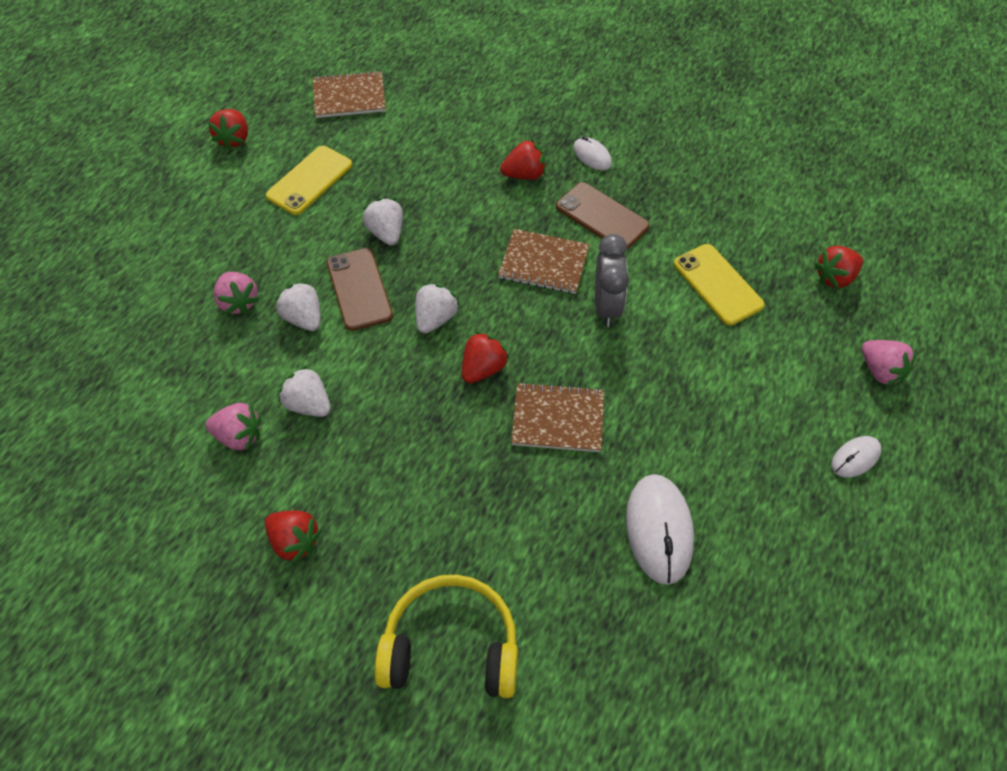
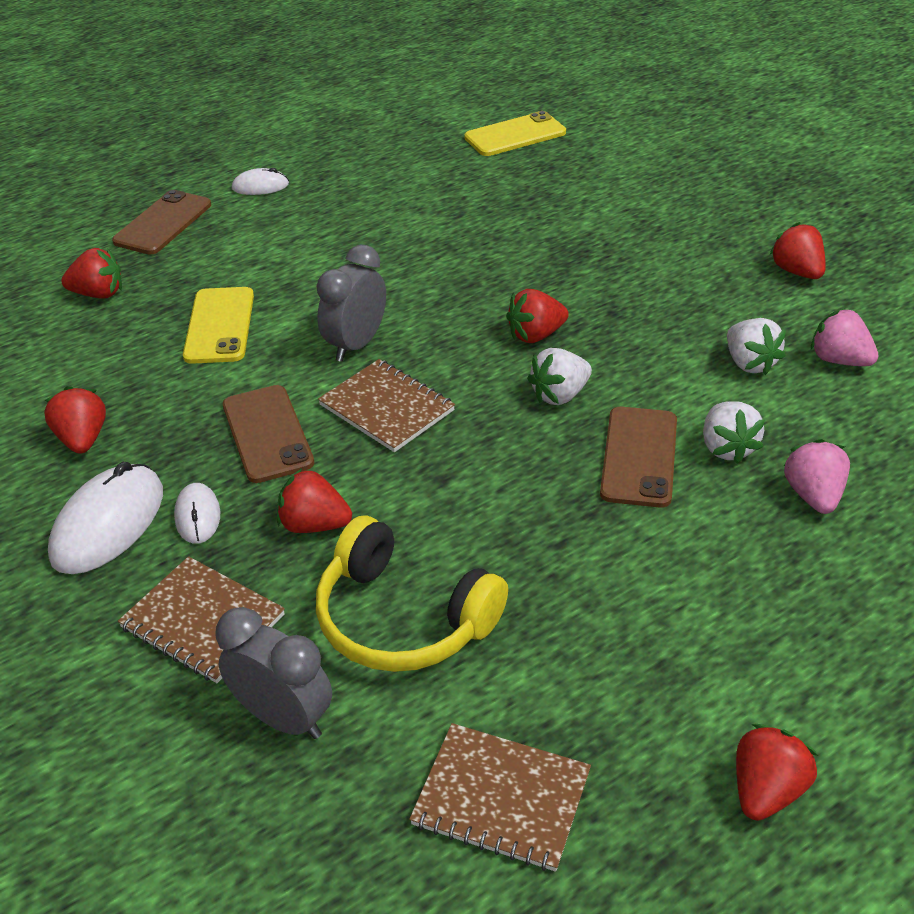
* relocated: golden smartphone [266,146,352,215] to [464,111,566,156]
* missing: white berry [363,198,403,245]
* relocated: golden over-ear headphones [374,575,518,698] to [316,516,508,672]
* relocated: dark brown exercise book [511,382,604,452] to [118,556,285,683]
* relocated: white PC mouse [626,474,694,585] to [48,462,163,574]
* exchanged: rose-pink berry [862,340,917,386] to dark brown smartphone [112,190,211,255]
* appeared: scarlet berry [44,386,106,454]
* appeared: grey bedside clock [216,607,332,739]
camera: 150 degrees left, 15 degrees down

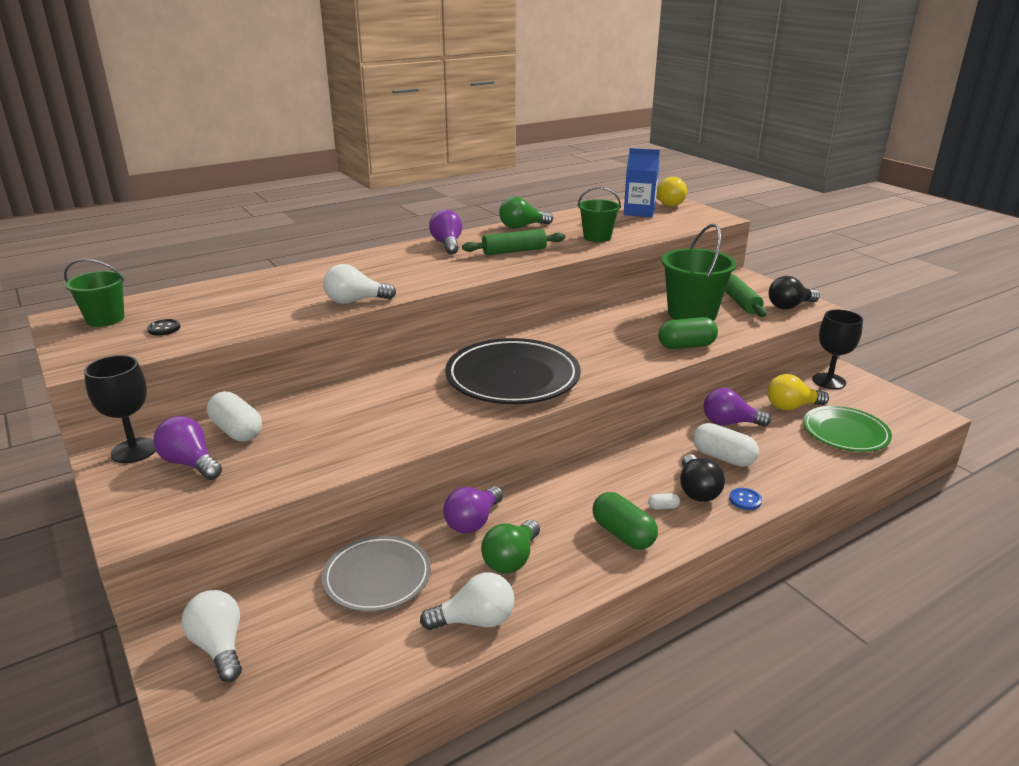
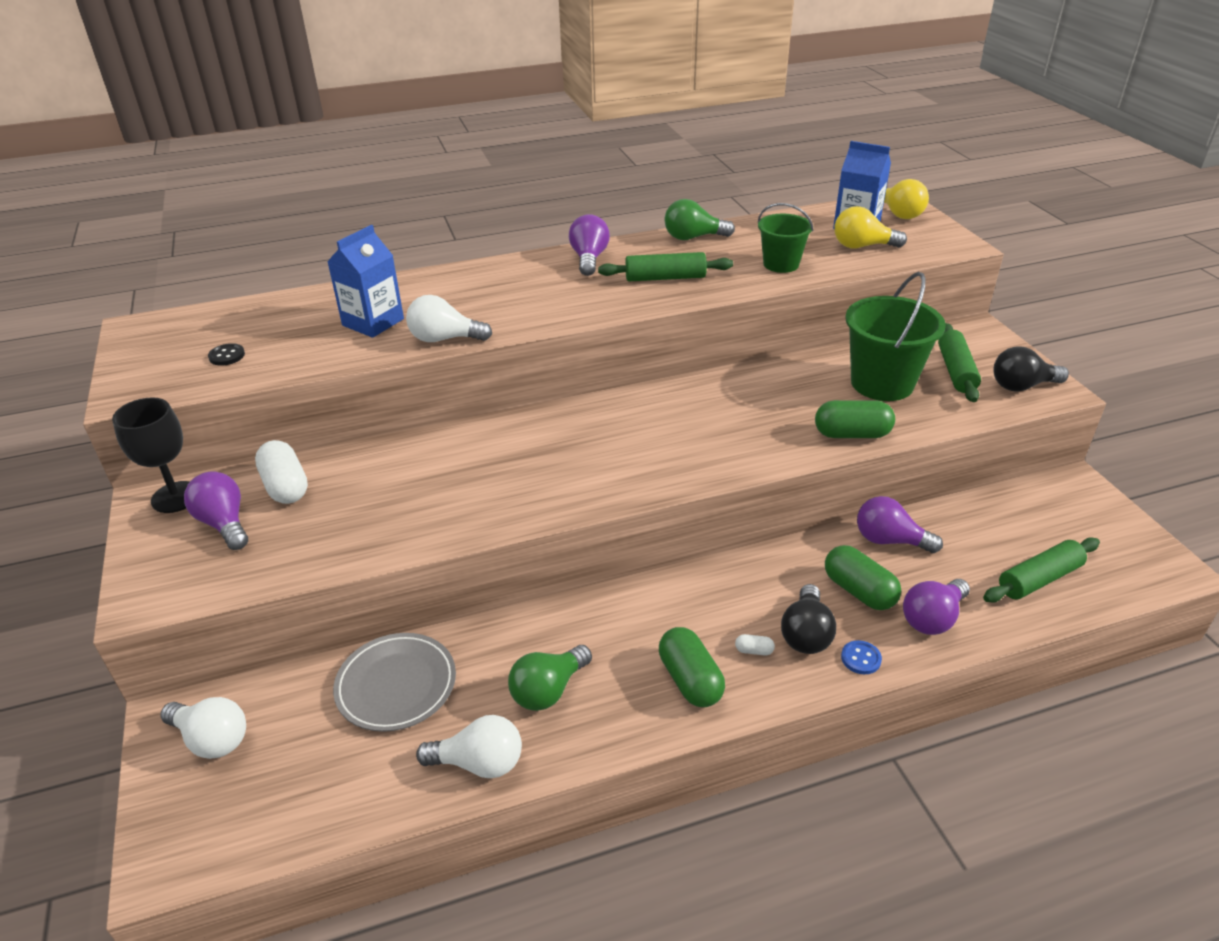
* missing: green bucket [64,259,125,327]
* spun: white lightbulb [182,590,242,682] = [160,697,246,759] 135 degrees clockwise
* relocated: purple lightbulb [443,486,503,533] to [903,579,970,635]
* missing: jet-black flat dish [445,338,581,404]
* colour: white capsule [693,423,759,467] to green capsule [825,545,901,610]
* relocated: golden lightbulb [767,374,829,411] to [835,206,907,249]
* exchanged: green flat dish [803,406,892,452] to green dough roller [983,538,1100,602]
* missing: jet-black wine glass [812,310,863,389]
* appeared: royal blue juice carton [327,225,404,338]
camera: 15 degrees right, 10 degrees up

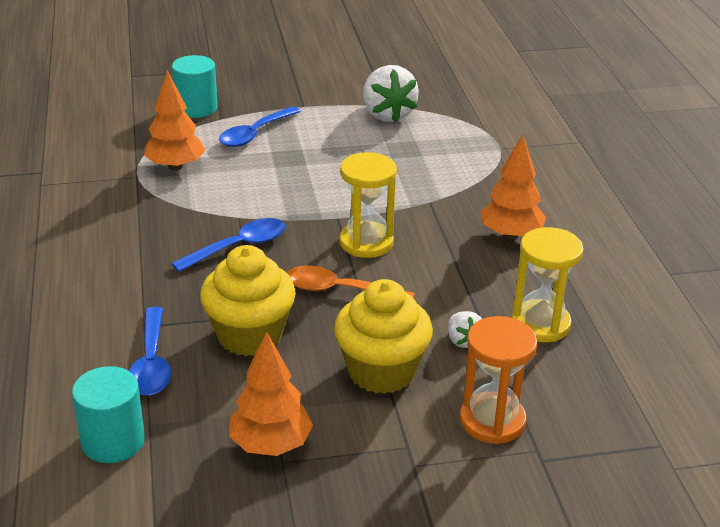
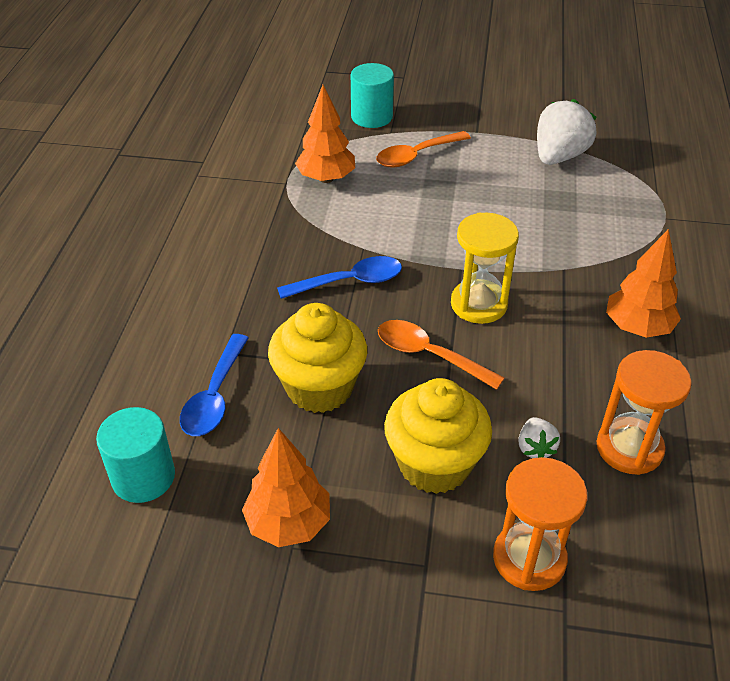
* colour: royal blue tablespoon [219,106,301,147] to orange tablespoon [376,131,471,168]
* spun: white berry [363,65,419,123] = [537,99,596,165] 150 degrees counterclockwise
* colour: golden sandglass [511,227,584,342] to orange sandglass [596,350,692,475]
camera: 20 degrees right, 10 degrees up

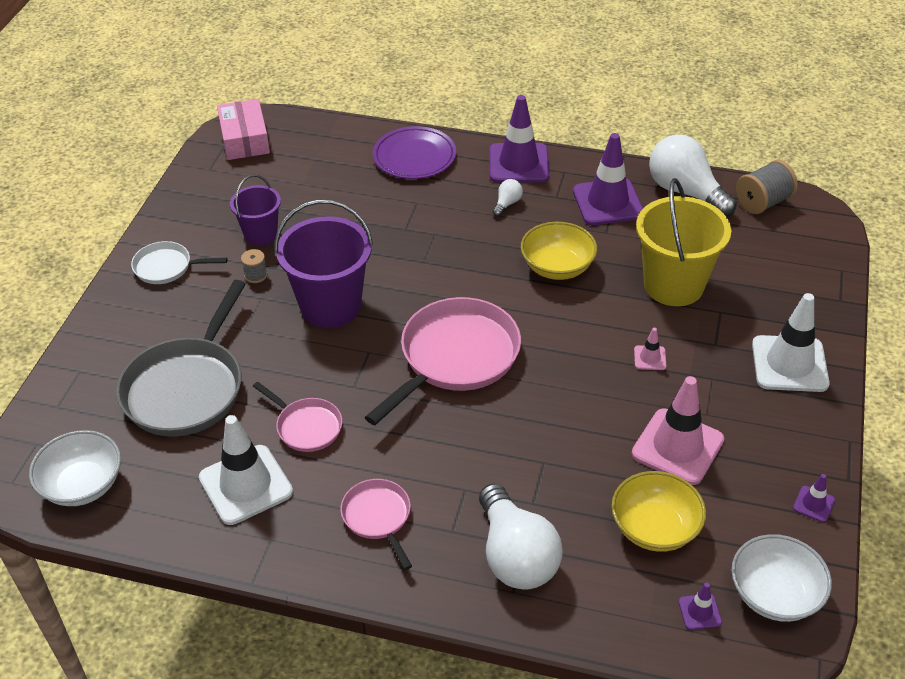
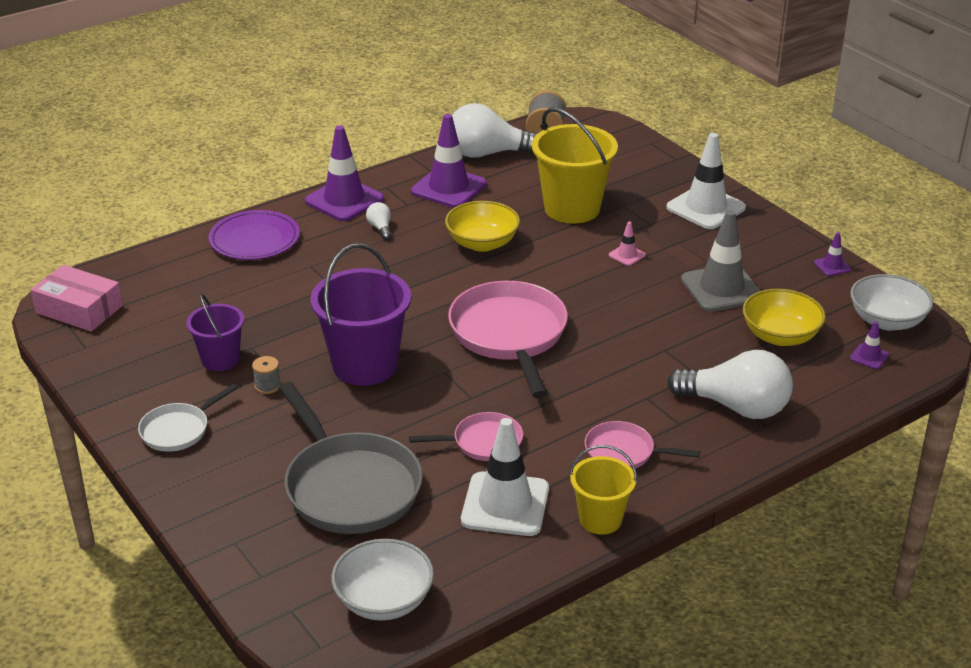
* colour: rose-pink road cone [632,376,724,485] to grey road cone [681,210,761,312]
* appeared: golden bucket [569,445,637,535]
camera: 50 degrees left, 10 degrees down

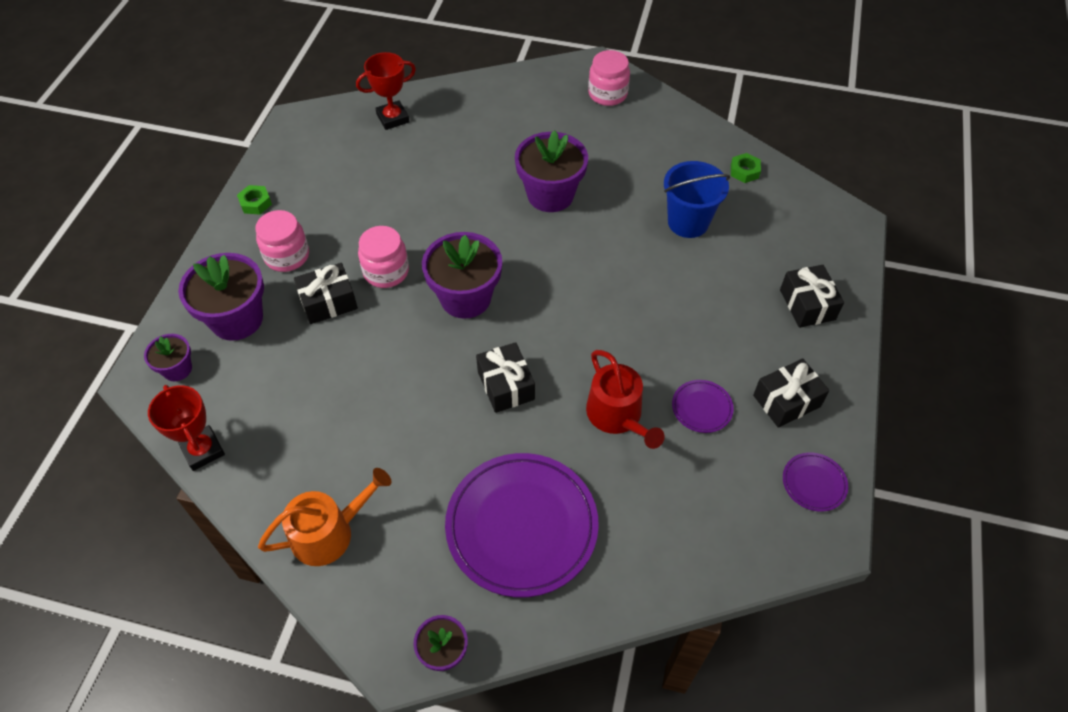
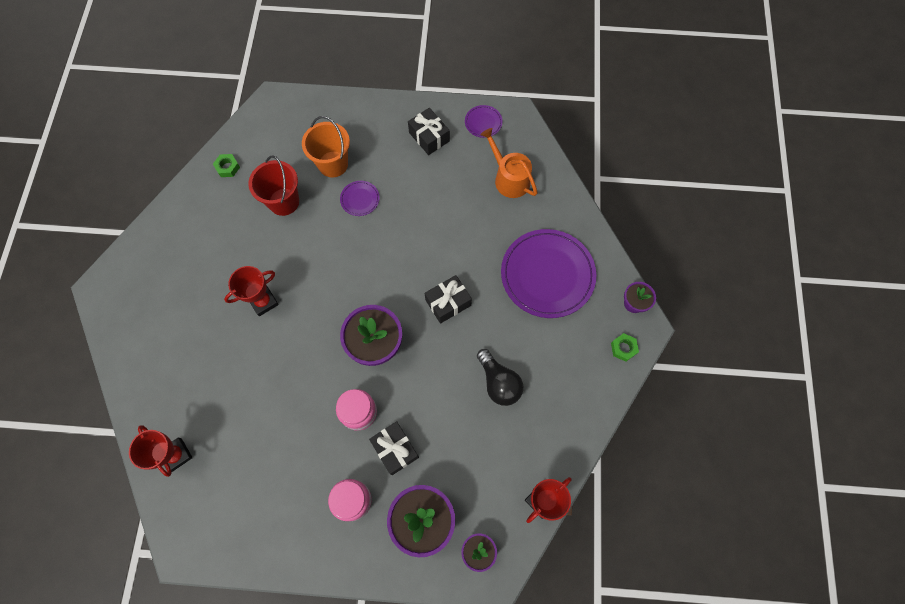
* relocated: green hexagon nut [237,185,272,215] to [611,333,639,362]
* relocated: orange watering pot [258,468,391,566] to [481,128,538,198]
* exchanged: purple potted plant [515,131,588,212] to scarlet trophy [224,266,279,316]
* missing: scarlet watering pot [586,350,665,449]
* missing: rose-pink jar [588,50,630,106]
* colour: royal blue bucket [664,161,730,238] to scarlet bucket [248,155,299,216]
* relocated: purple flat dish [672,380,734,433] to [340,181,380,216]
* missing: jet-black gift [780,265,844,328]
* appeared: orange bucket [302,116,350,178]
* appeared: jet-black lightbulb [477,349,523,406]
camera: 100 degrees left, 15 degrees up

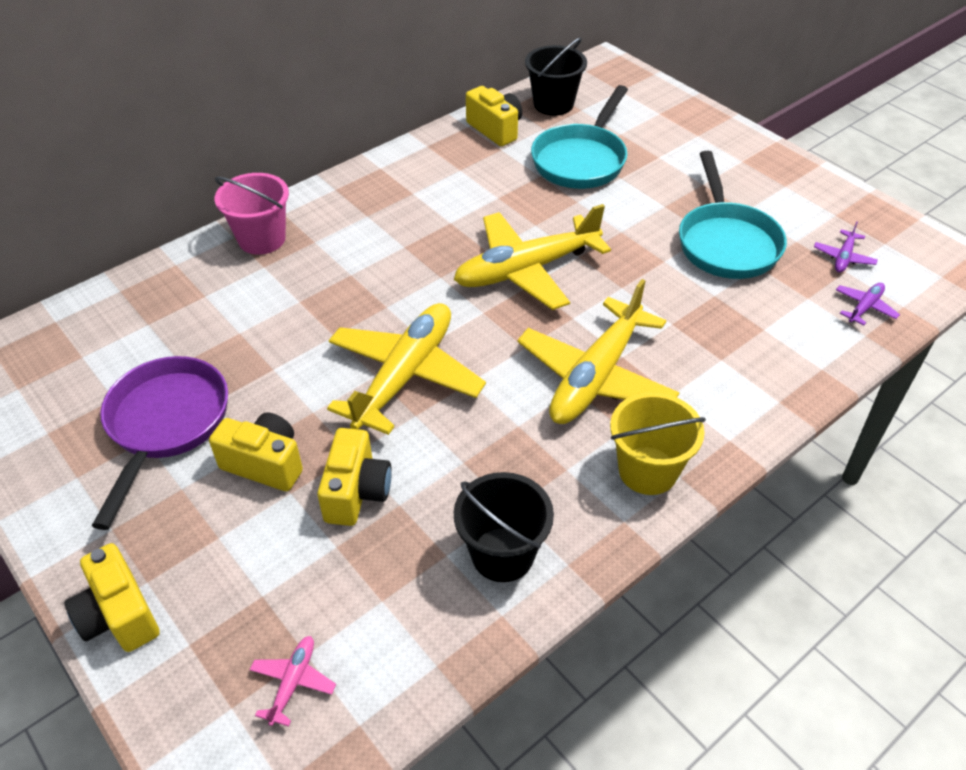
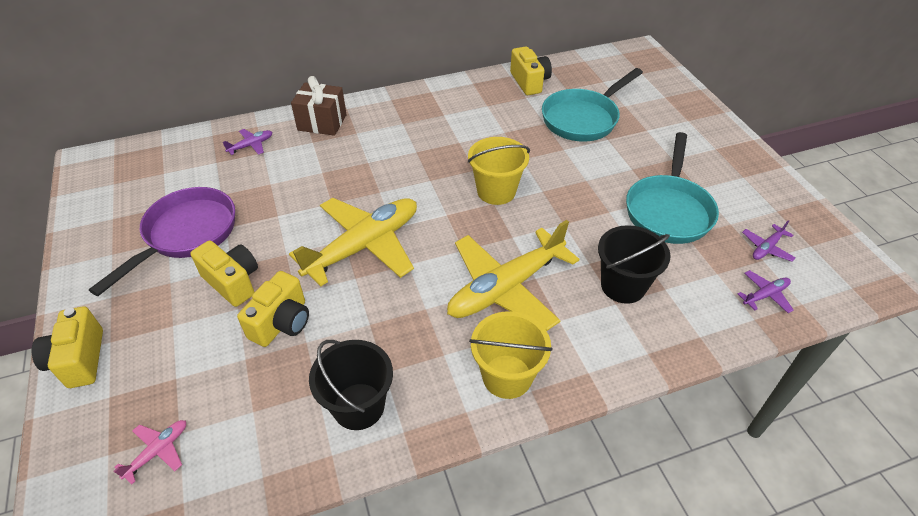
* exchanged: rose-pink bucket [215,173,289,255] to dark brown gift [291,76,347,136]
* exchanged: golden aeroplane [454,204,611,310] to golden bucket [468,137,530,205]
* relocated: jet-black bucket [525,37,587,116] to [598,225,670,304]
* appeared: purple aeroplane [223,129,273,155]
camera: 20 degrees right, 0 degrees up

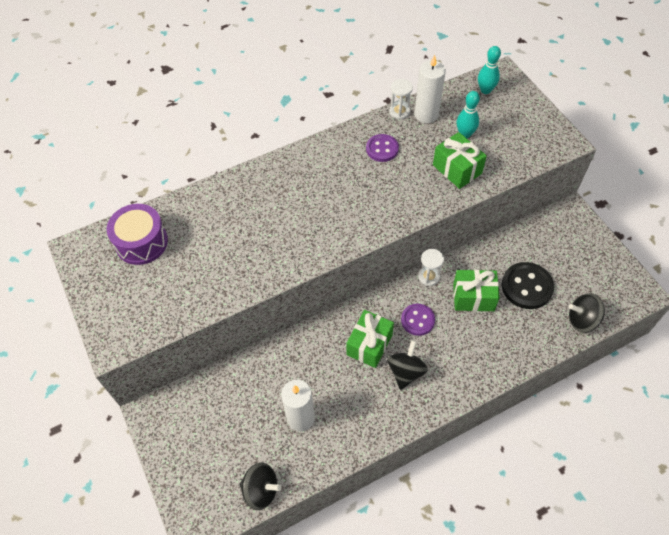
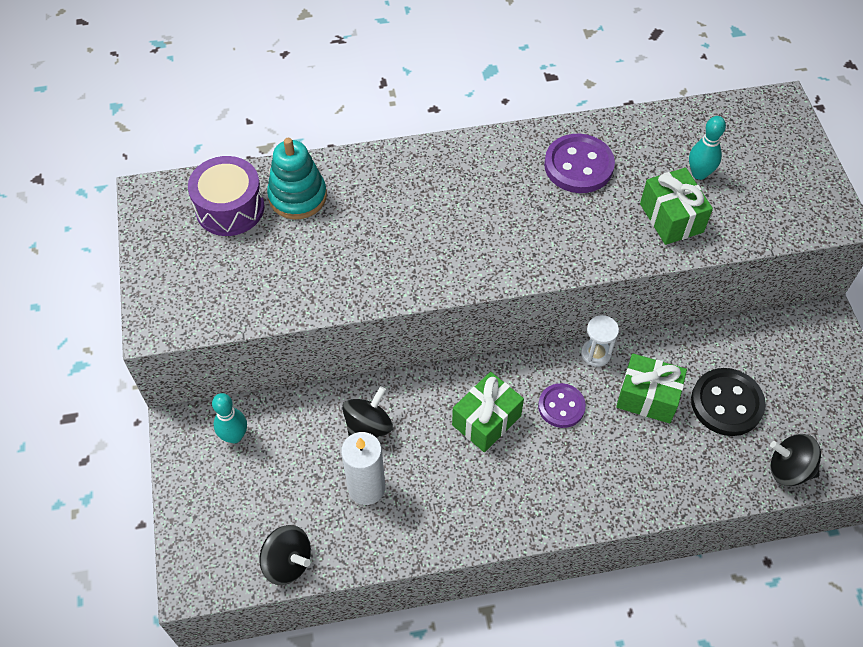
* size: purple button [366,134,399,162] = [544,134,615,193] x1.53
* relocated: jet-black toy top [387,340,428,390] to [342,386,393,437]
* missing: white sandglass [389,79,413,120]
* missing: white wax candle [415,55,446,124]
* relocated: teal tenpin [478,46,501,94] to [212,393,247,443]
* appeared: teal stacking toy [267,138,327,219]
camera: 15 degrees right, 0 degrees up

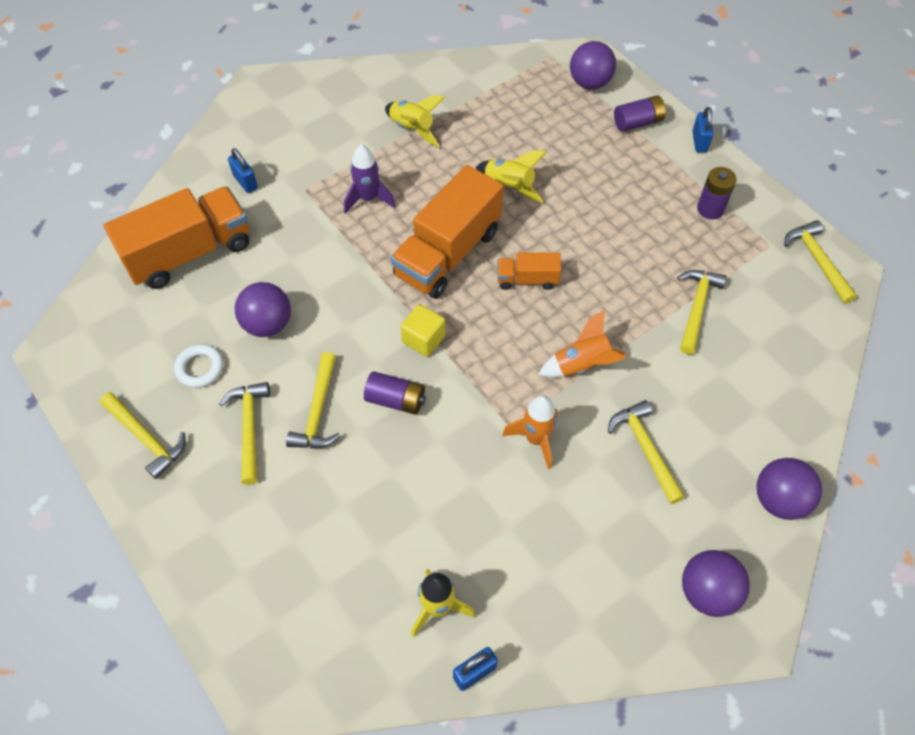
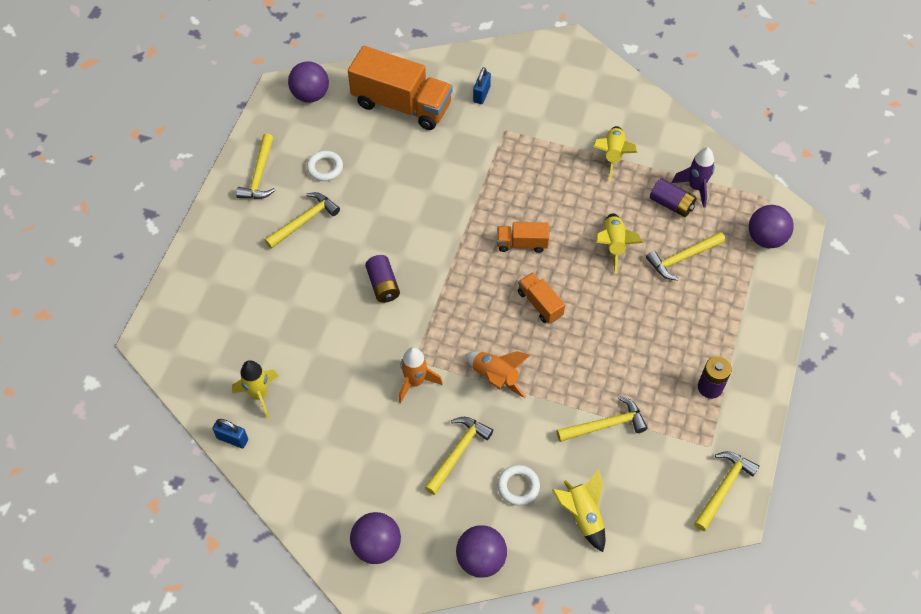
* relocated: purple sphere [235,282,291,337] to [288,61,329,103]
* relocated: golden carpenter's hammer [286,352,340,448] to [646,232,725,281]
* relocated: purple rocket [344,144,395,214] to [672,147,715,208]
* size: orange truck [391,165,504,299] = [497,222,549,253] x0.49
* missing: golden cube [401,304,445,357]
* relocated: purple power cell [614,95,666,132] to [650,178,696,217]
* missing: royal blue small lock [692,107,714,152]
* appeared: white ring [497,465,540,506]
* appeared: golden rocket [552,469,605,552]
camera: 55 degrees right, 0 degrees up

